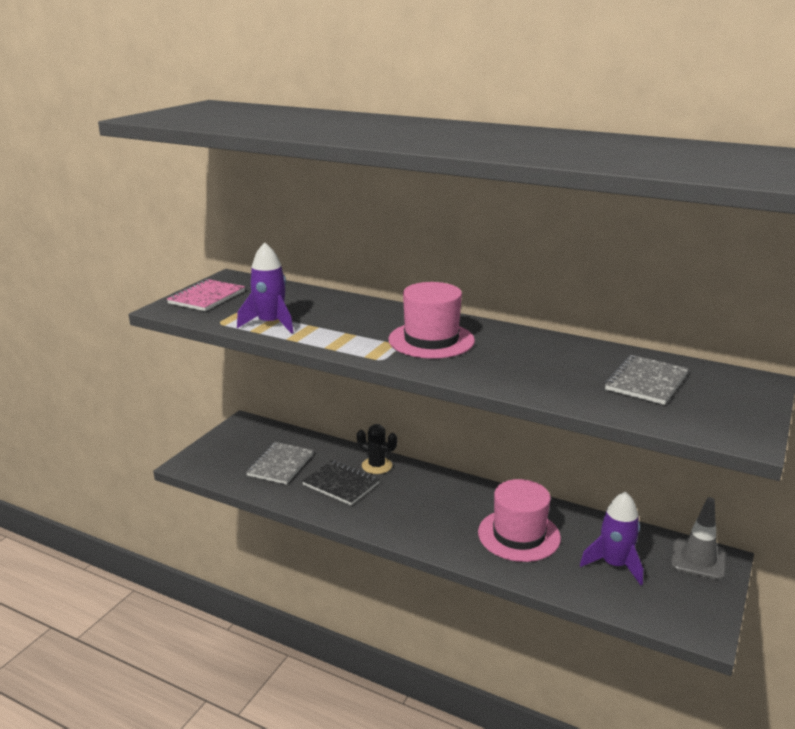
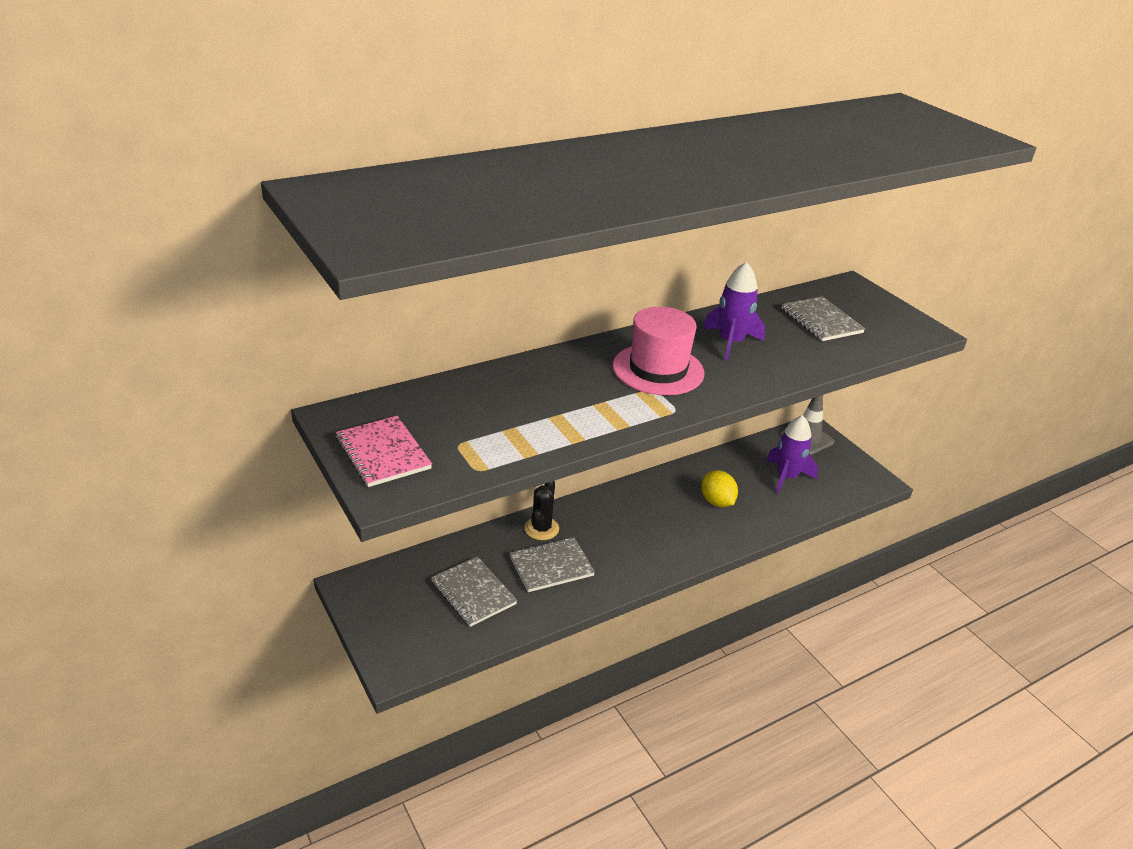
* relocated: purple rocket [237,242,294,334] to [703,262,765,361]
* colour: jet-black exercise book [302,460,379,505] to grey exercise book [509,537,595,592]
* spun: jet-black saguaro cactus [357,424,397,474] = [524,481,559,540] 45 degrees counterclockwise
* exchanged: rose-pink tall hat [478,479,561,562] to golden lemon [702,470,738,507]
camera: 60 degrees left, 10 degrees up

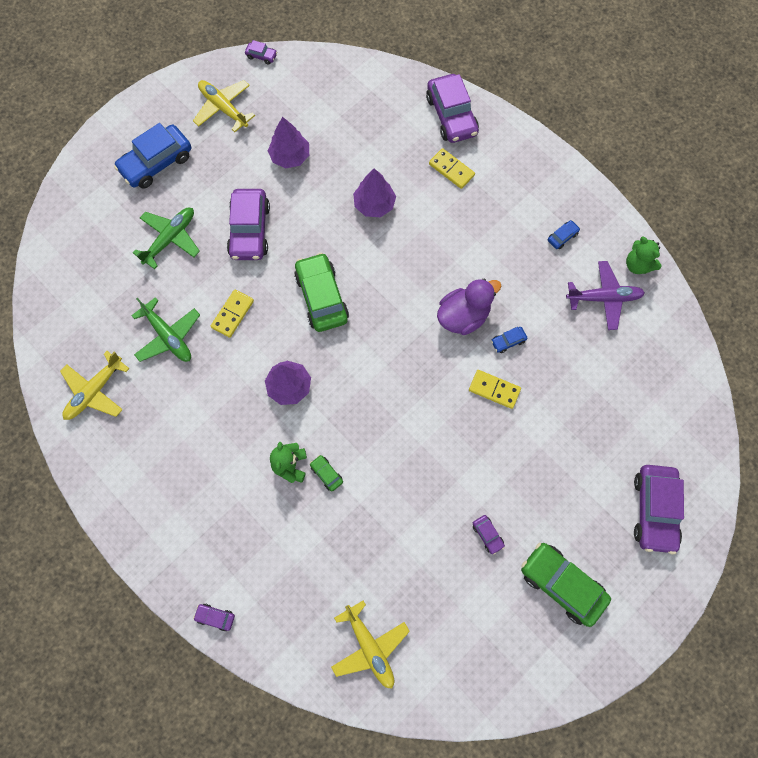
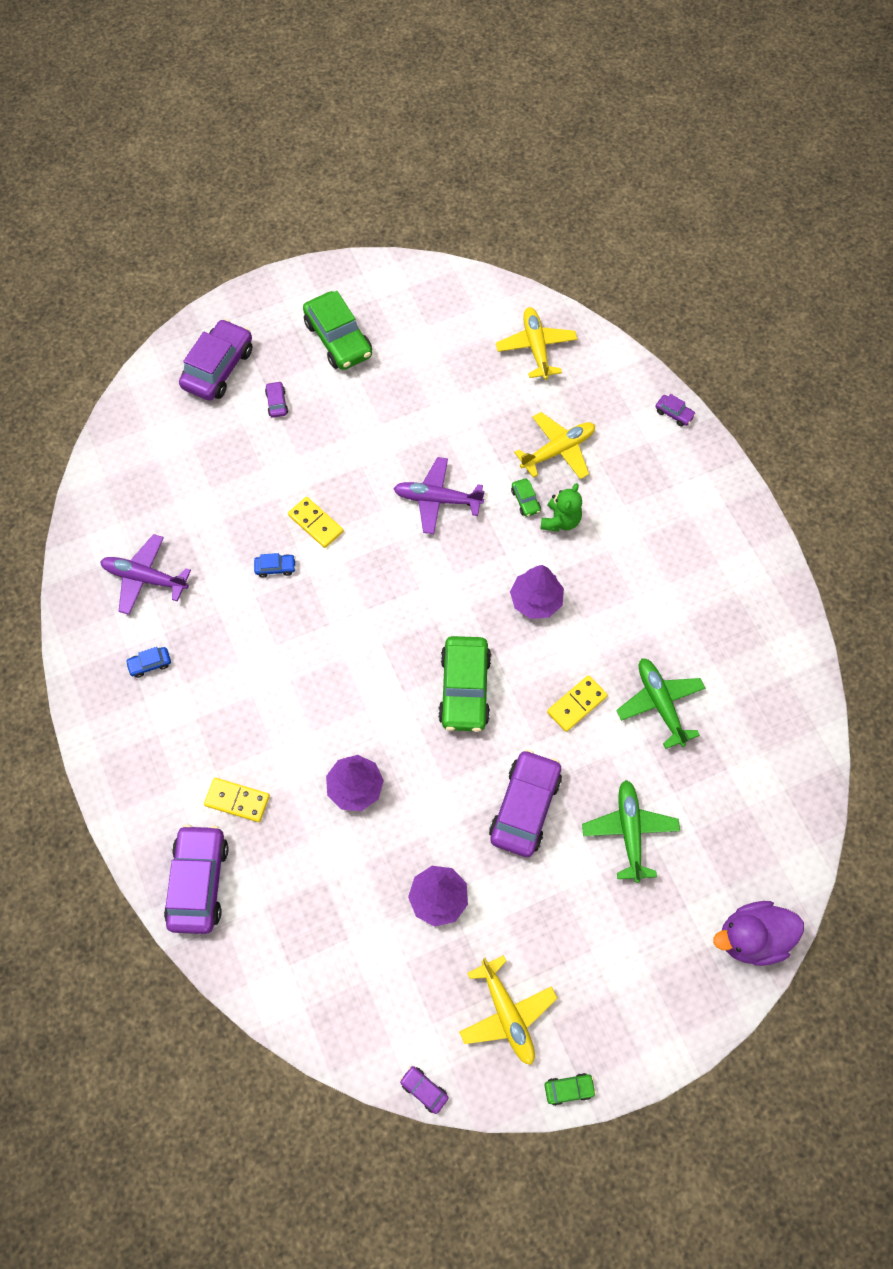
* relocated: golden aeroplane [60,351,130,420] to [514,412,595,479]
* missing: royal blue car [114,123,191,189]
* spun: green aeroplane [133,207,200,269] = [582,780,680,883] 120 degrees clockwise
* spun: golden domino tile [429,148,475,189] = [204,778,270,822] 45 degrees counterclockwise
* relocated: purple duck [437,279,501,335] to [713,901,804,966]
* relocated: purple car [473,515,505,555] to [265,381,288,418]
* missing: green teddy [626,237,662,274]
* appeared: purple aeroplane [393,457,485,534]
* appeared: green car [545,1073,596,1106]
camera: 160 degrees left, 5 degrees down

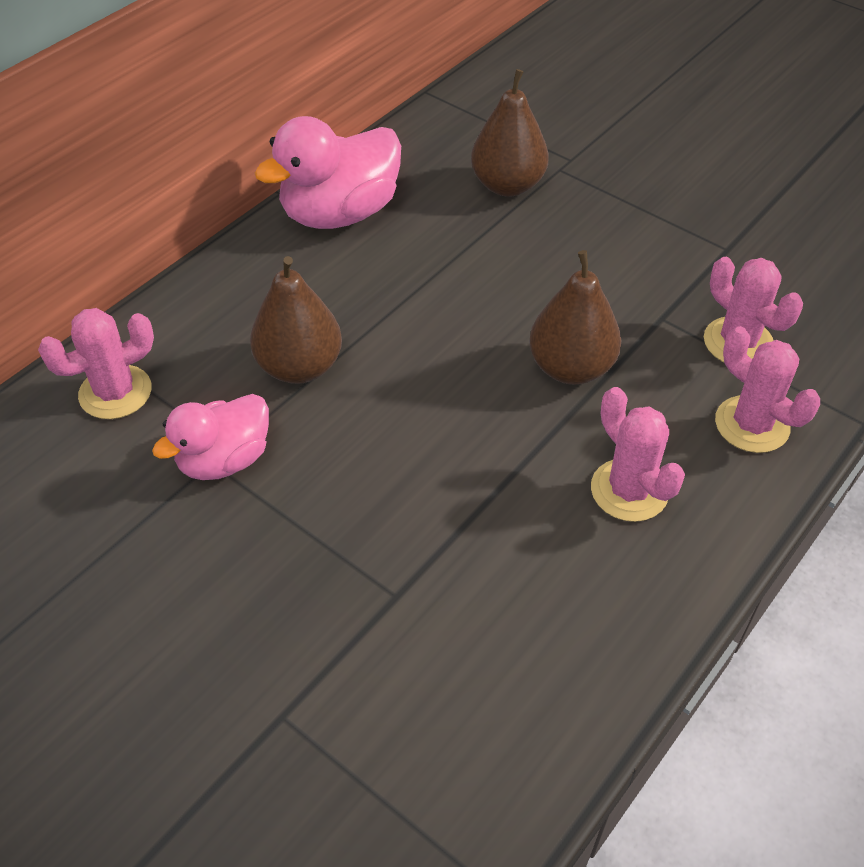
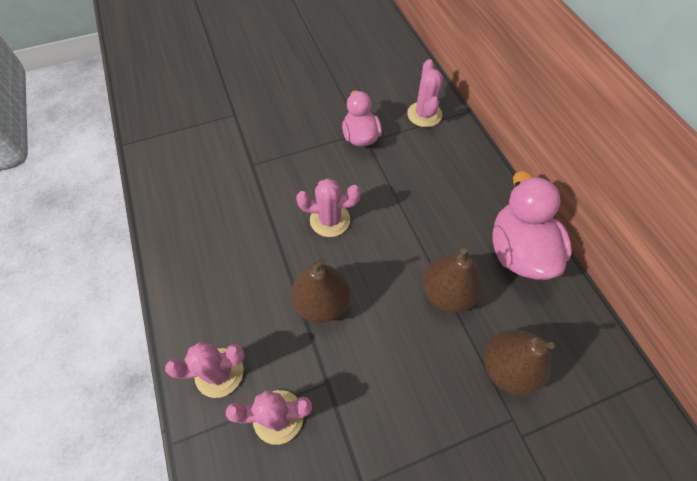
* relocated: dark brown pear fruit [250,256,342,384] to [422,248,482,313]
* relocated: rose-pink saguaro cactus [591,387,685,522] to [296,178,361,237]
camera: 120 degrees right, 10 degrees up

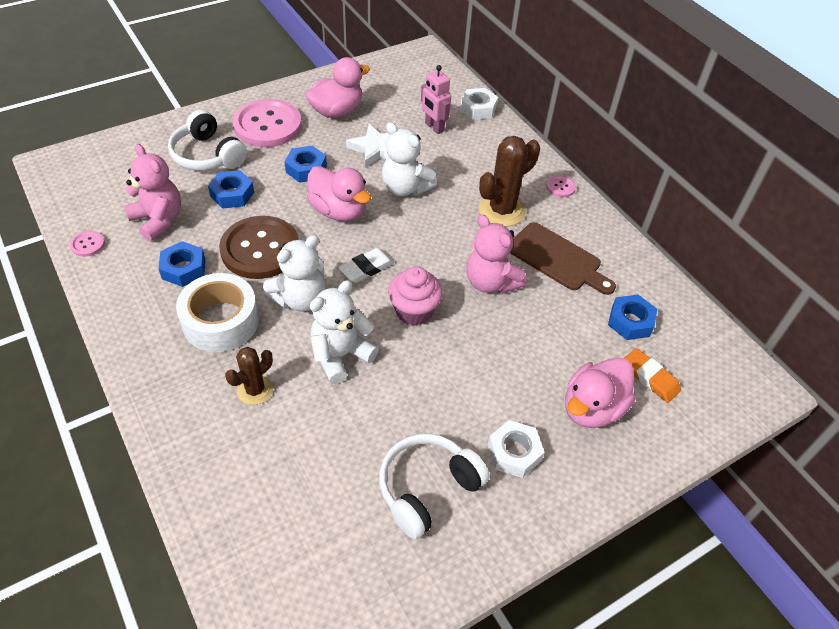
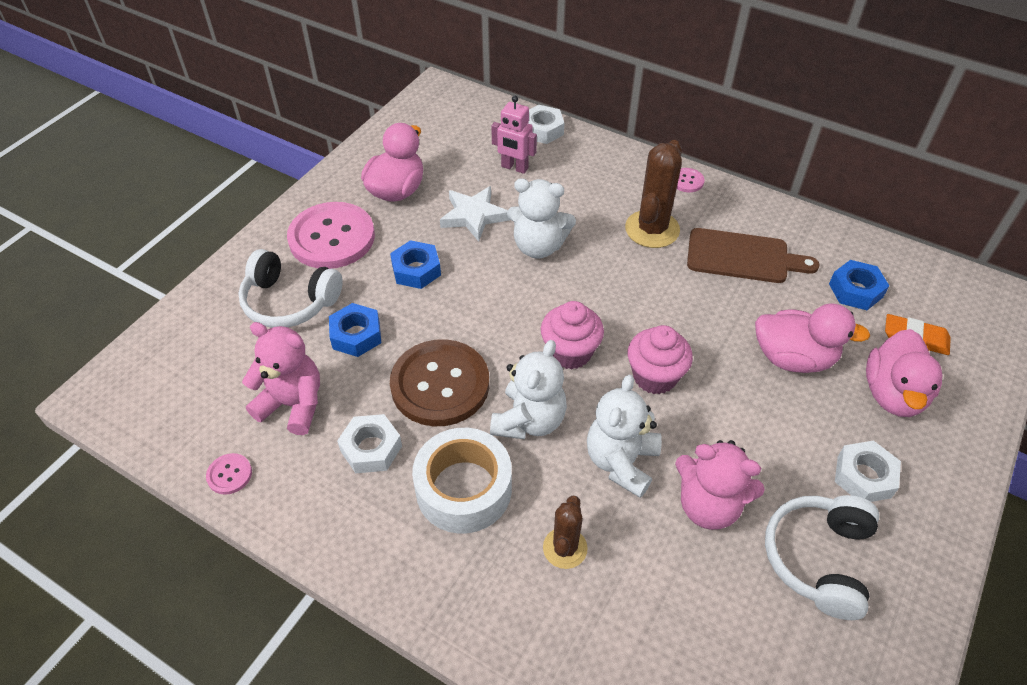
* colour: royal blue hexagon nut [158,241,205,287] to white hexagon nut [337,414,402,473]
* relocated: rose-pink duck [307,166,371,221] to [755,303,870,373]
* exchanged: white pencil eraser [338,248,394,283] to rose-pink fairy cake [541,301,604,370]
* relocated: rose-pink teddy [466,215,526,294] to [675,440,765,530]
camera: 25 degrees left, 0 degrees up

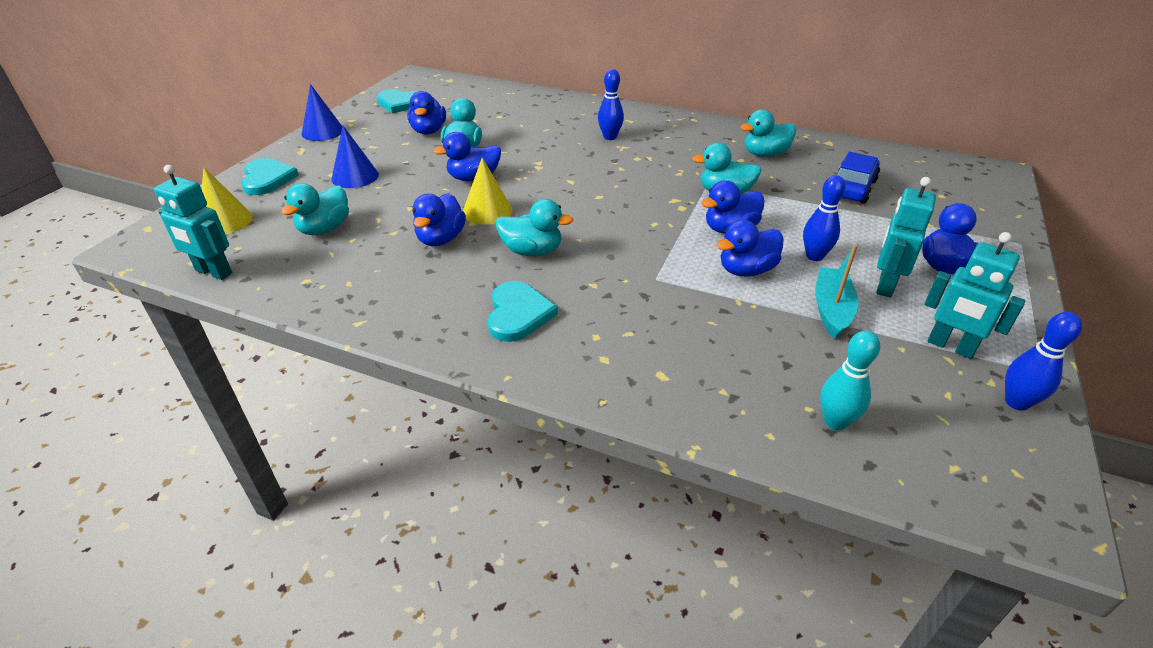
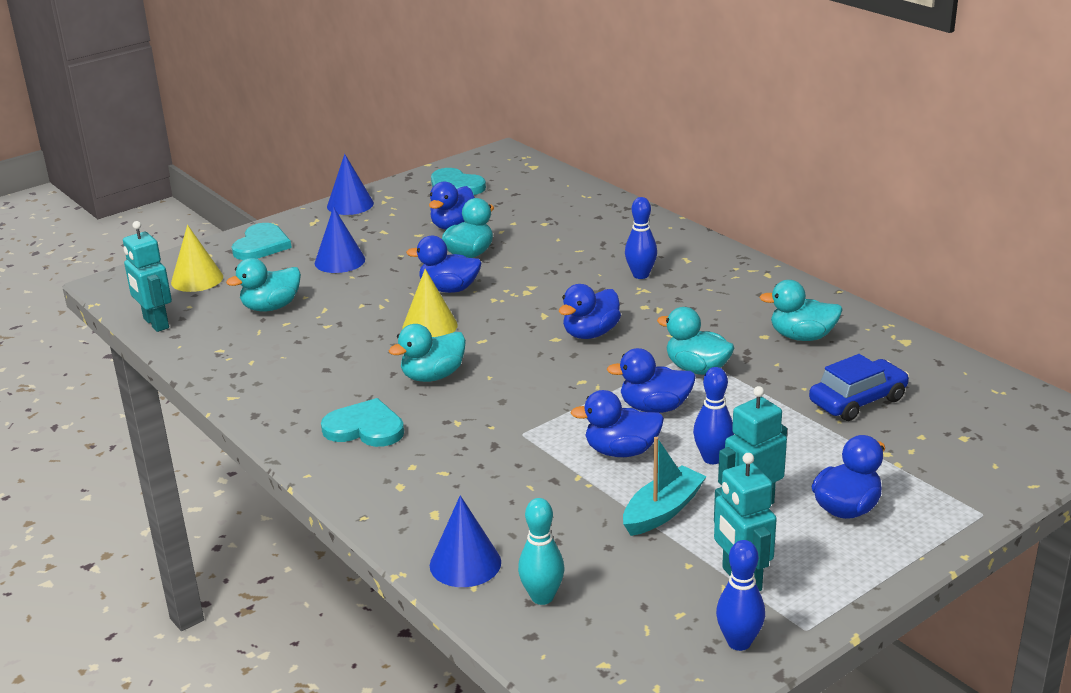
* relocated: royal blue duck [413,193,466,246] to [559,284,621,339]
* spun: teal heart [487,281,558,342] = [321,398,404,447] 105 degrees counterclockwise
* spun: teal duck [496,199,573,256] = [389,324,466,382] 105 degrees clockwise
* appeared: royal blue solid cone [430,495,501,587]
camera: 30 degrees right, 10 degrees down

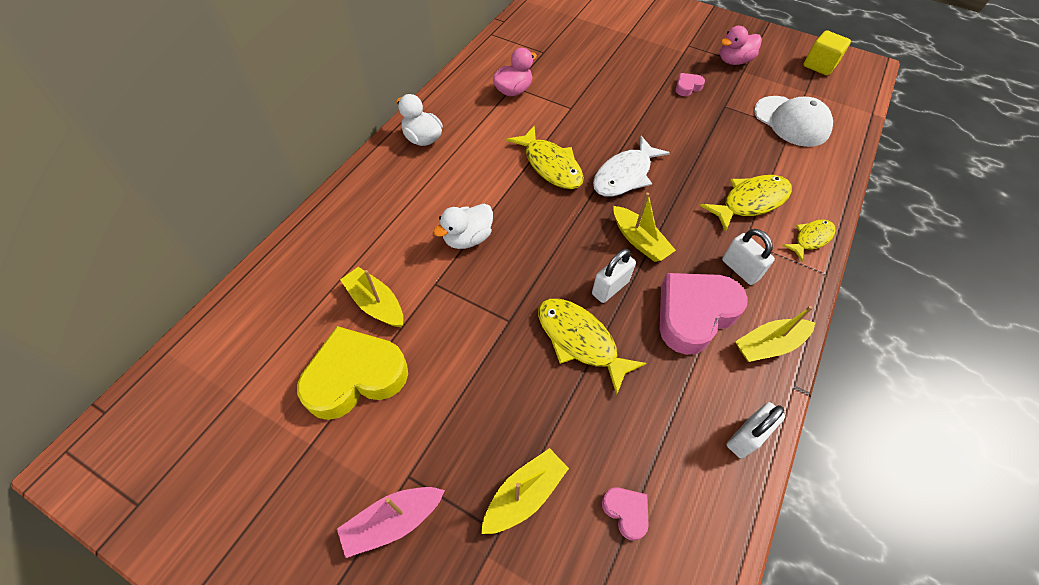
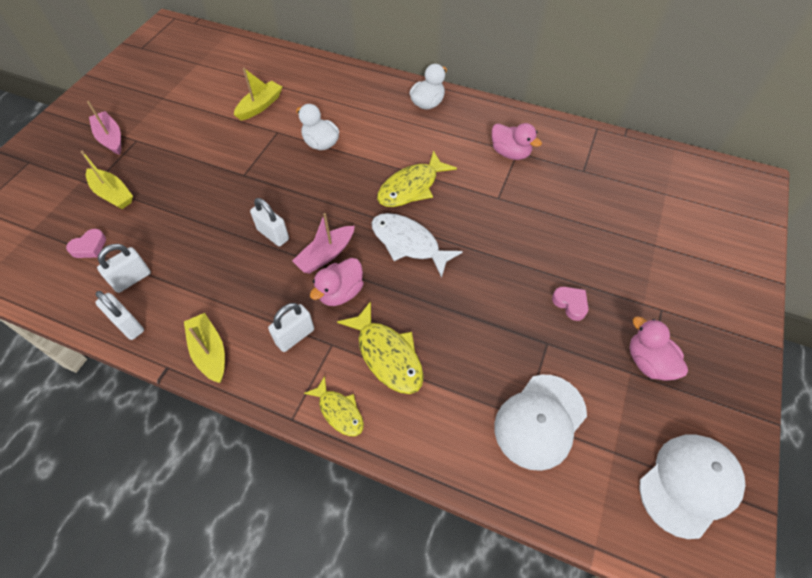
* missing: golden heart [297,326,408,420]
* missing: golden fish [538,299,647,395]
* colour: golden sailboat [613,193,676,262] to rose-pink sailboat [292,213,355,274]
* missing: rose-pink heart [660,273,748,355]
* exchanged: golden cube [803,30,851,76] to white baseball cap [639,434,746,539]
* appeared: white small lock [97,244,151,293]
* appeared: rose-pink duck [310,258,363,306]
camera: 85 degrees right, 0 degrees up

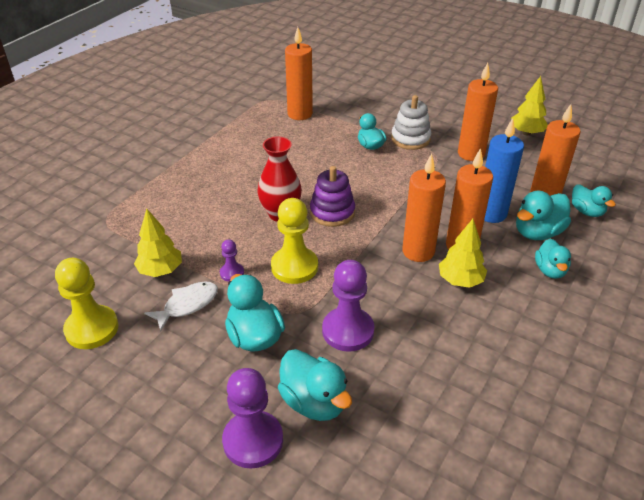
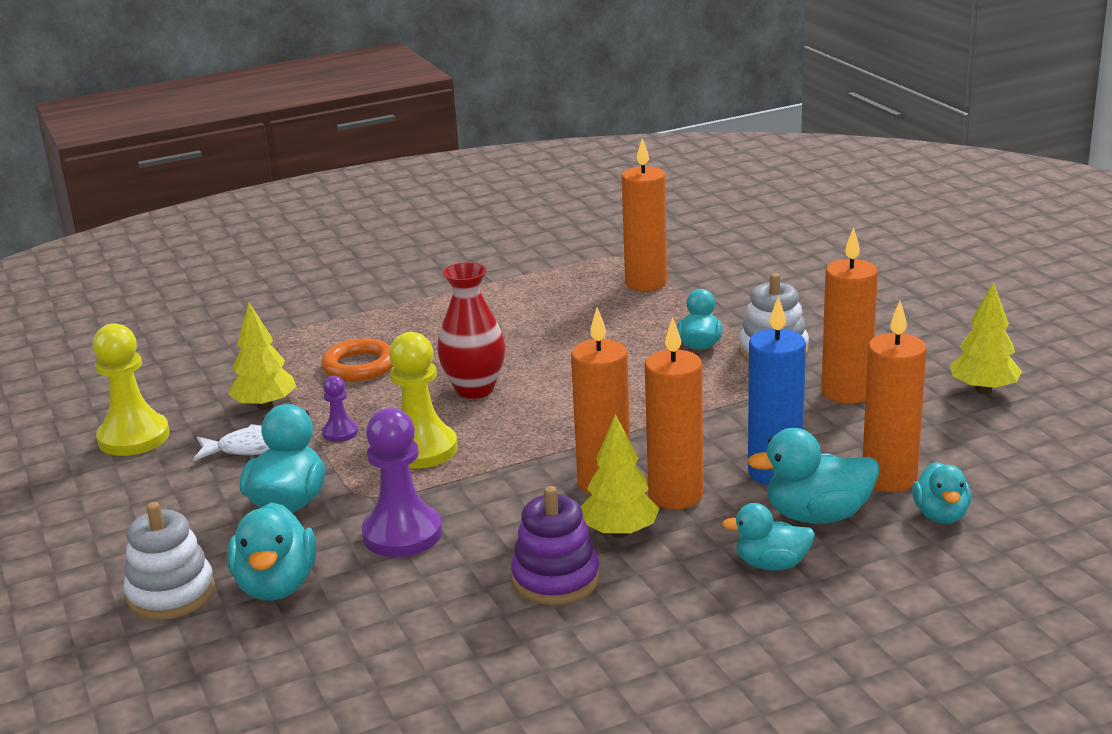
* exchanged: purple chess pawn [222,368,283,469] to white stacking toy [123,502,215,620]
* relocated: purple stacking toy [310,166,355,227] to [511,486,600,605]
* spun: teal duck [535,239,571,279] = [722,503,815,571] 60 degrees clockwise
* appeared: orange ring [321,339,393,382]
camera: 35 degrees right, 15 degrees down

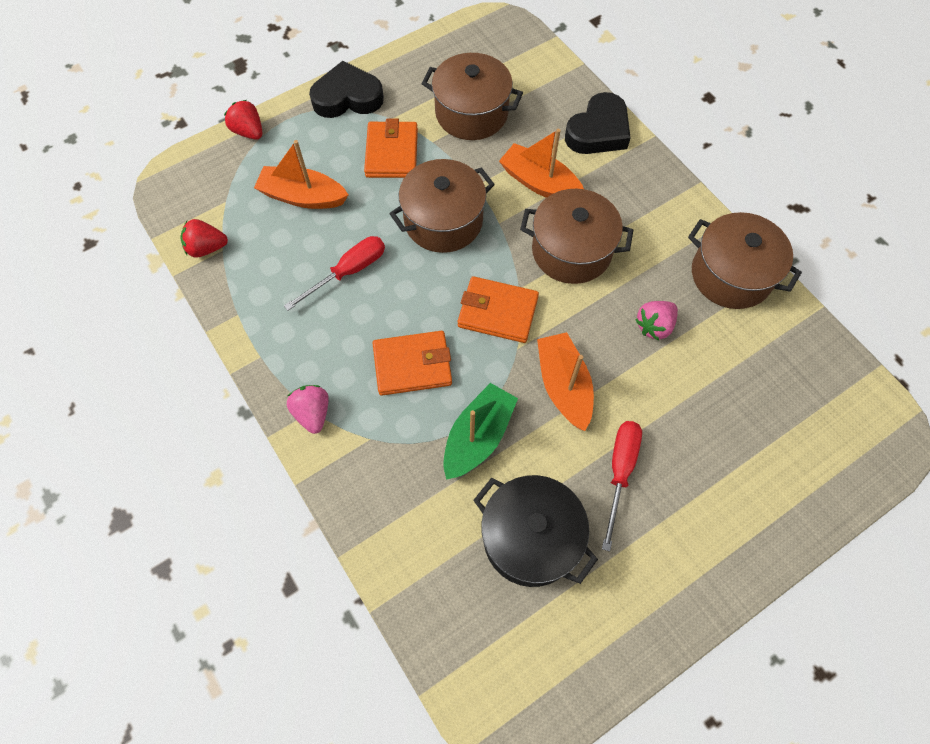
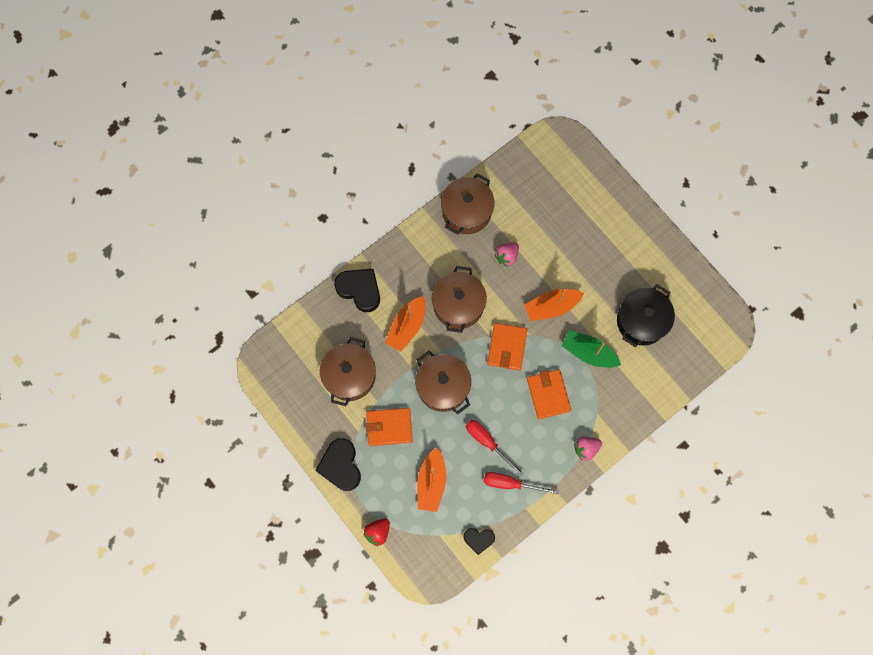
* exchanged: scarlet berry [180,219,228,258] to jet-black heart [463,528,495,555]
* relocated: scarlet hand screwdriver [602,421,642,551] to [484,472,559,495]
* spun: rose-pink berry [635,301,678,341] = [495,242,519,267] 90 degrees clockwise
camera: 95 degrees left, 10 degrees up

